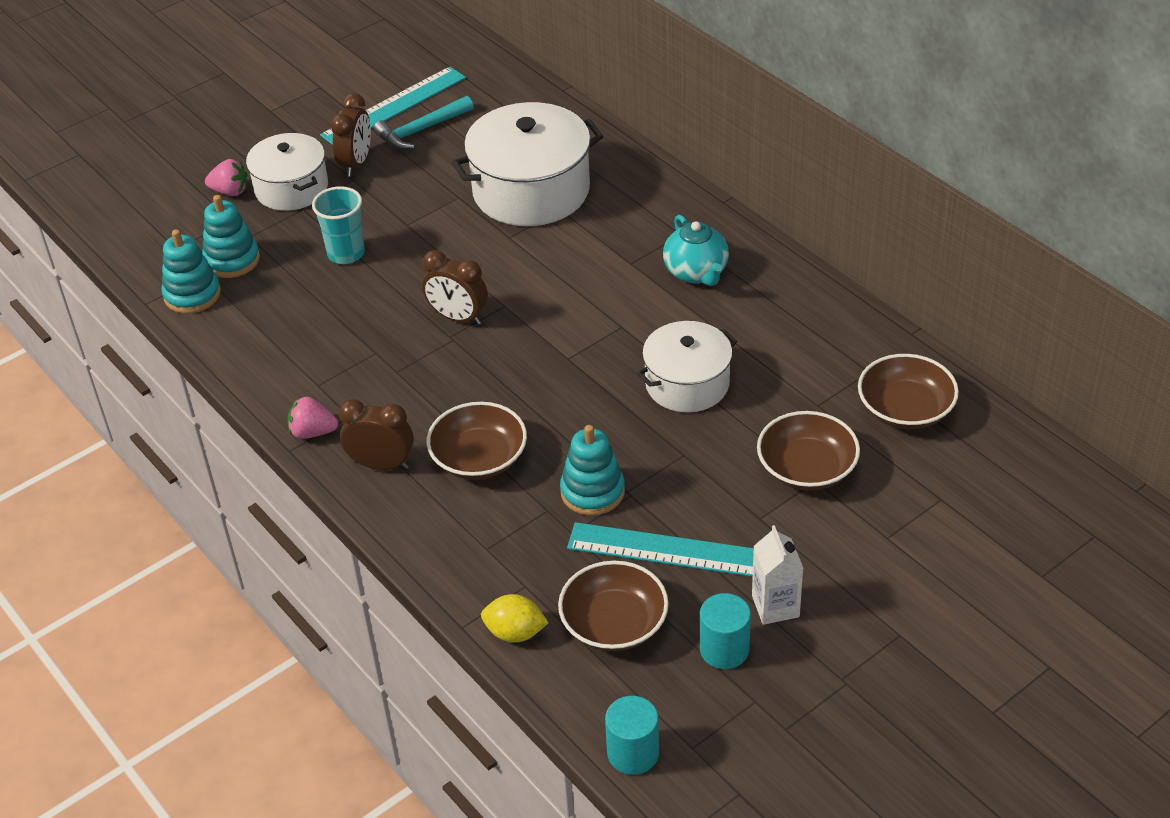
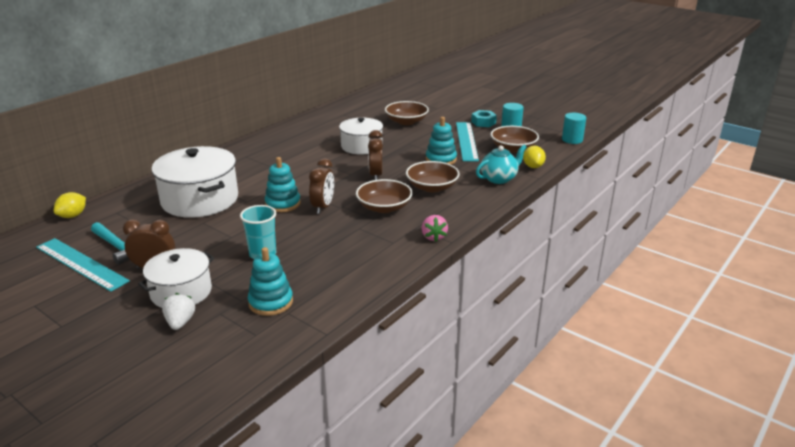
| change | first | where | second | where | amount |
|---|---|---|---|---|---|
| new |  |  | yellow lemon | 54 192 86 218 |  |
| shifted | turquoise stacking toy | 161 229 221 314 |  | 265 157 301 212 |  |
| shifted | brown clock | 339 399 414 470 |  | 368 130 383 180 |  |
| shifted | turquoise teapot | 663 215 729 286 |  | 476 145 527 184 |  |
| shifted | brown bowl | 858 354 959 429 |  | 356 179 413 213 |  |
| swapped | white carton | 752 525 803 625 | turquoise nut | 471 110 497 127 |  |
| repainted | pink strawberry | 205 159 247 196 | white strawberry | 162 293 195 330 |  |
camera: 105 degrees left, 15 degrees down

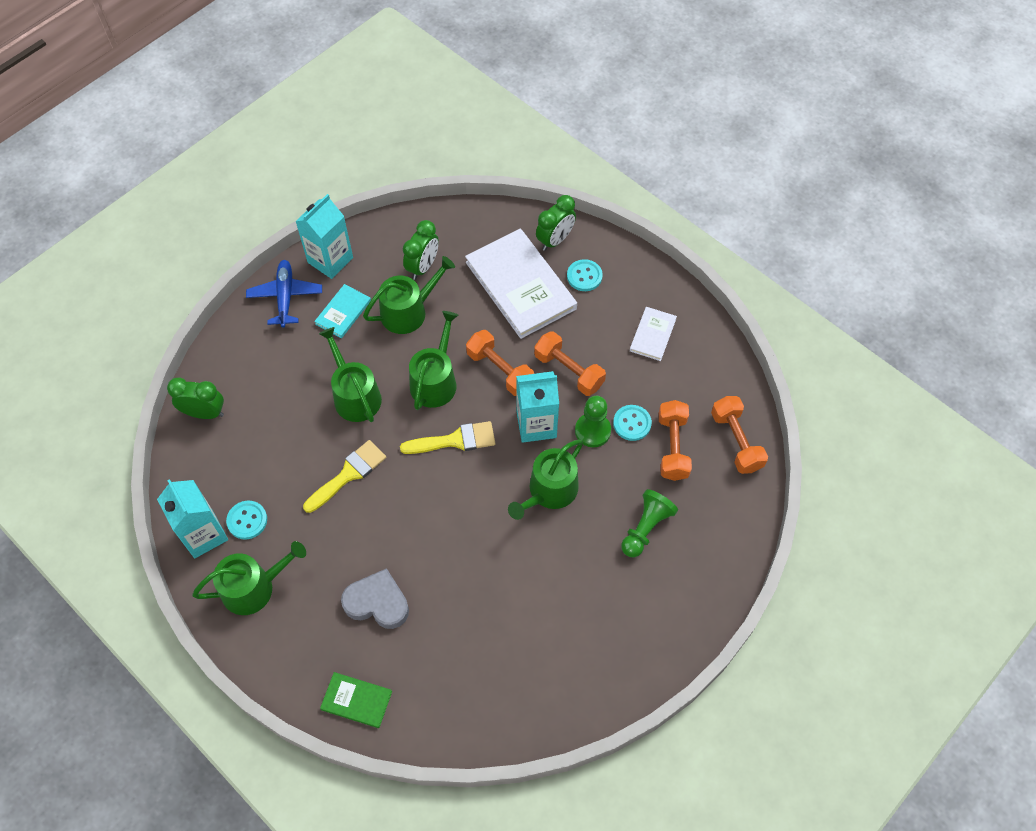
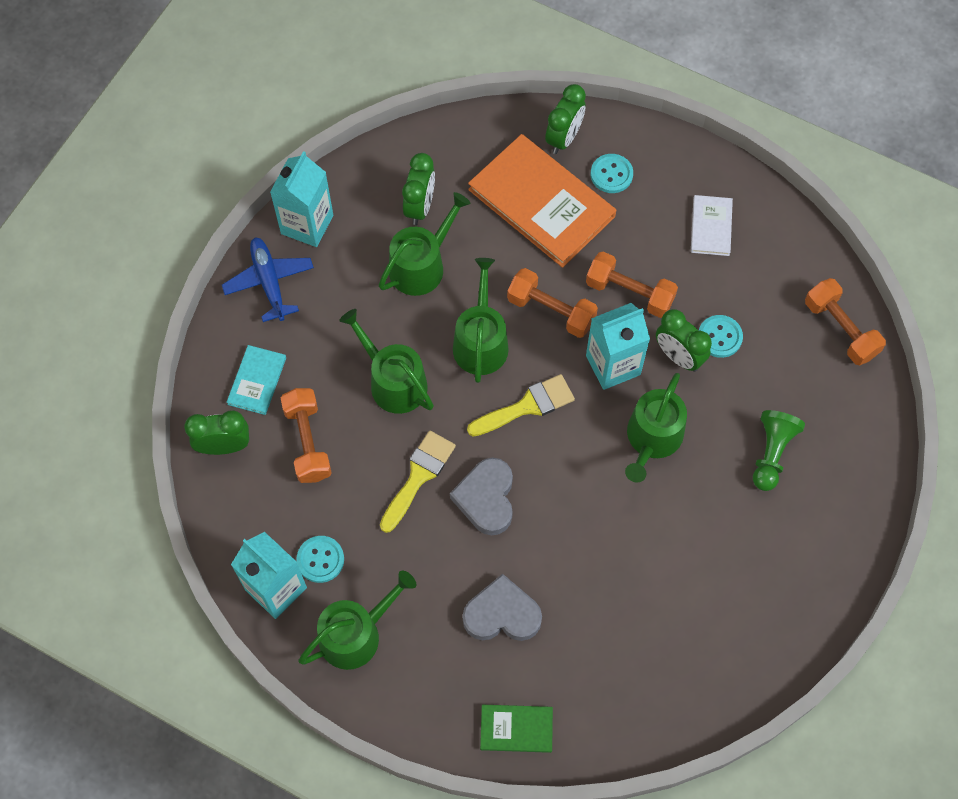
| change | first | where | second | where | amount |
|---|---|---|---|---|---|
| new |  |  | grey heart | 450 458 513 536 |  |
| shifted | turquoise book | 314 284 371 338 |  | 227 345 286 415 |  |
| shifted | orange dumbbell | 659 400 692 481 |  | 281 388 332 483 |  |
| swapped | green pawn | 575 396 611 447 | green clock | 656 309 712 372 |  |
| repainted | white book | 465 228 577 339 | orange book | 468 134 616 268 |  |
camera: 15 degrees left, 5 degrees up

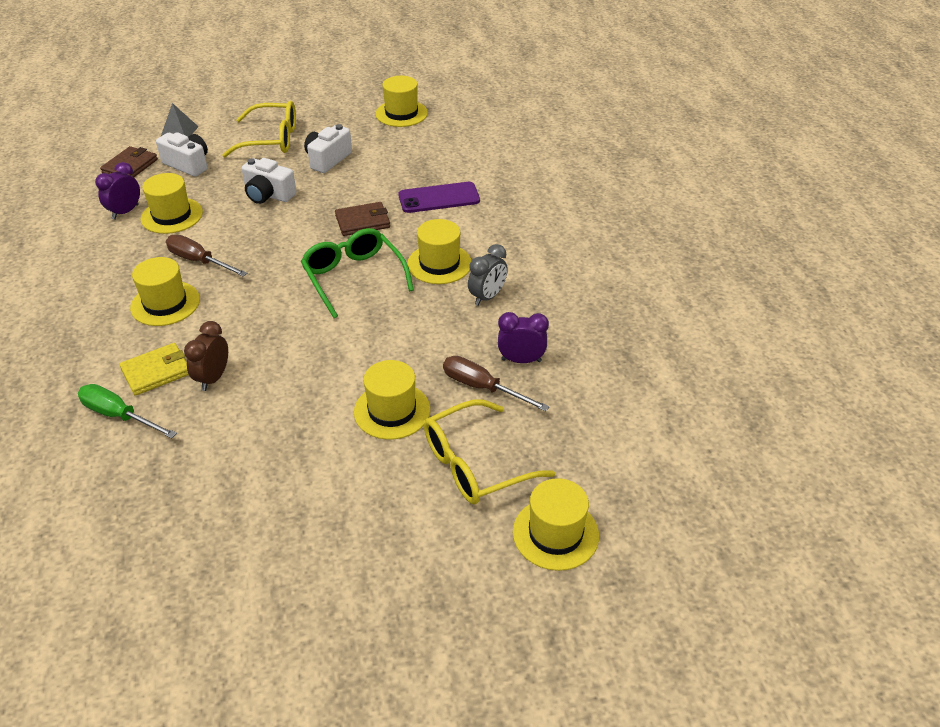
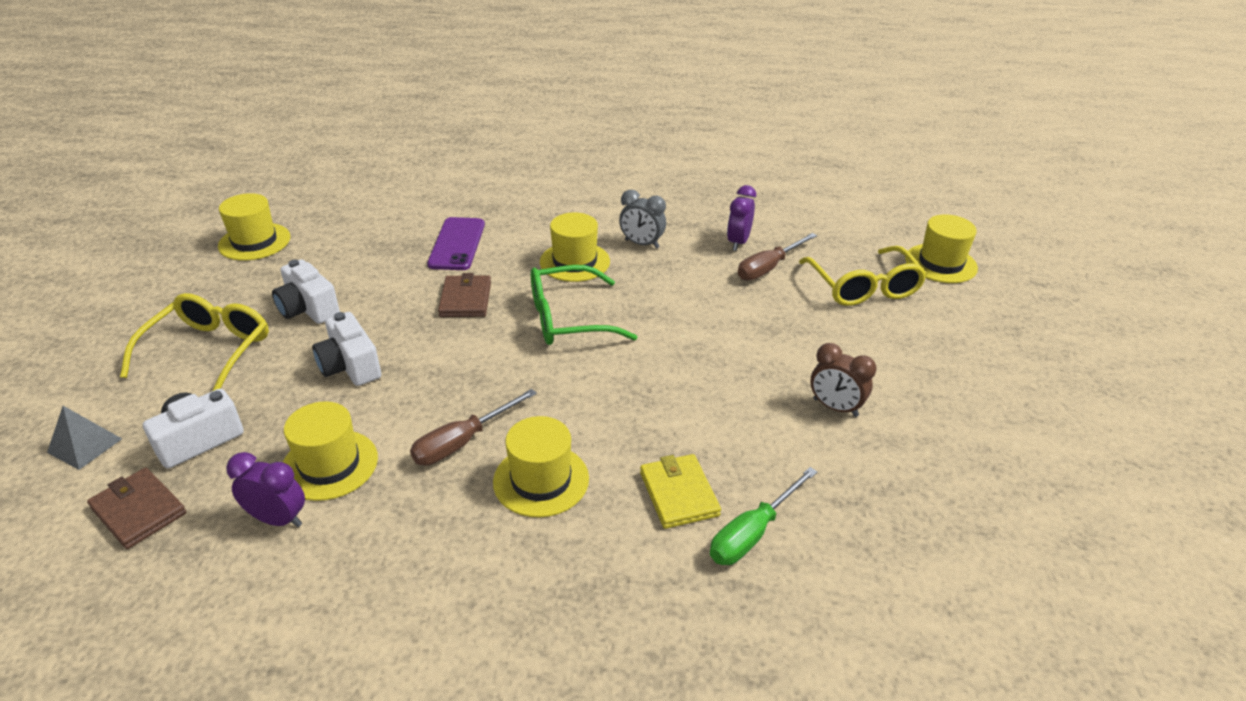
| change | first | where | second | where | amount |
|---|---|---|---|---|---|
| gone | yellow hat | 354 360 430 440 |  |  |  |
| shifted | brown clock | 184 321 228 391 |  | 810 343 877 417 |  |
| rotated | purple clock | 95 162 140 220 |  | 226 452 305 527 | 150 degrees clockwise |
| rotated | white camera | 242 158 296 204 |  | 312 312 381 386 | 105 degrees clockwise |
| rotated | grey clock | 468 244 508 306 |  | 619 190 666 249 | 150 degrees clockwise |
camera: 75 degrees left, 5 degrees down

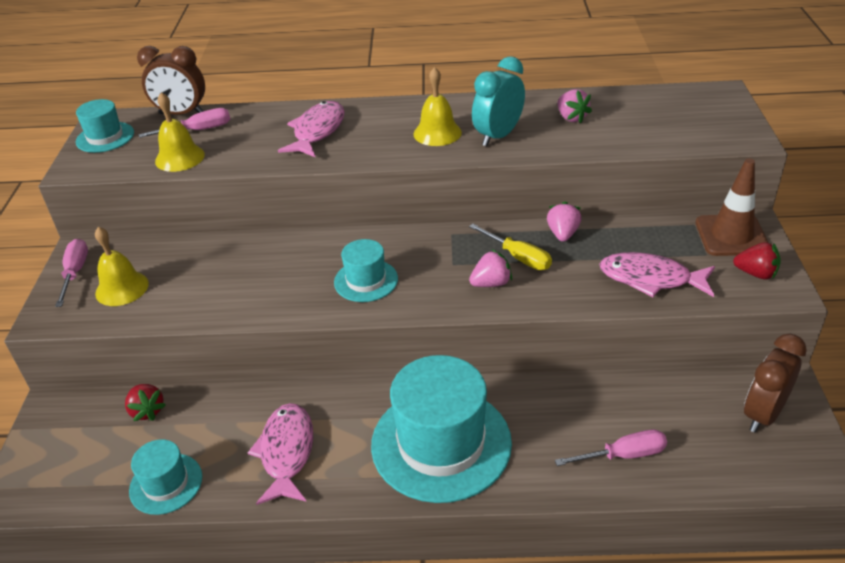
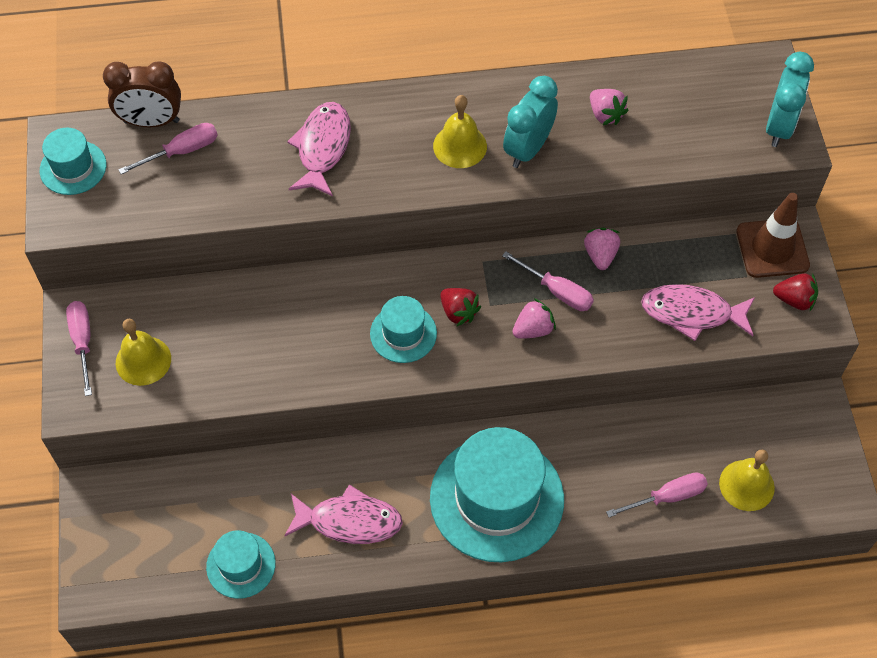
| change | first | where | second | where | amount |
|---|---|---|---|---|---|
| gone | brown clock | 744 334 807 433 |  |  |  |
| new |  |  | turquoise clock | 766 52 814 147 |  |
| shifted | red strawberry | 125 384 166 421 |  | 440 288 481 327 |  |
| shifted | yellow bell | 155 92 205 172 |  | 719 450 775 511 |  |
| repainted | yellow screwdriver | 469 224 552 270 | pink screwdriver | 502 251 594 311 |  |
| rotated | pink fish | 248 403 313 505 |  | 284 484 403 544 | 105 degrees clockwise |
camera: 10 degrees left, 20 degrees up

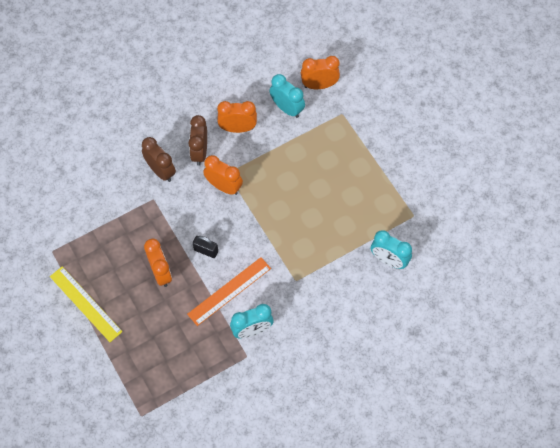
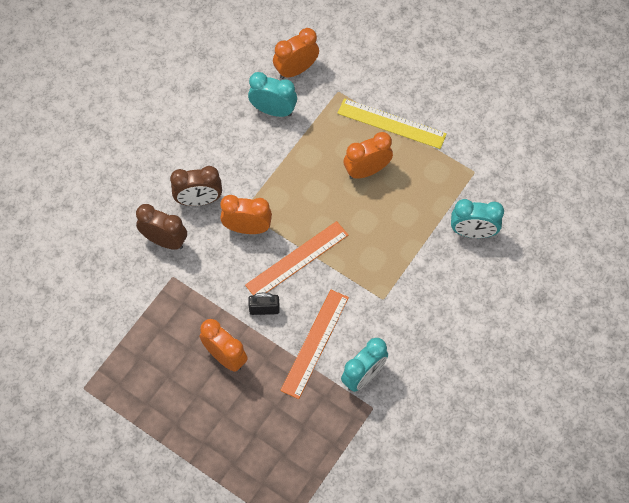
| change | first | where | second | where | amount |
|---|---|---|---|---|---|
| new |  |  | orange ruler | 245 221 348 295 |  |
| shifted | yellow ruler | 50 266 123 342 |  | 337 98 447 149 |  |
| shifted | orange clock | 217 101 257 133 |  | 343 132 393 179 |  |
| rotated | brown clock | 189 115 207 166 |  | 170 166 222 206 | 75 degrees counterclockwise |
camera: 25 degrees left, 0 degrees up

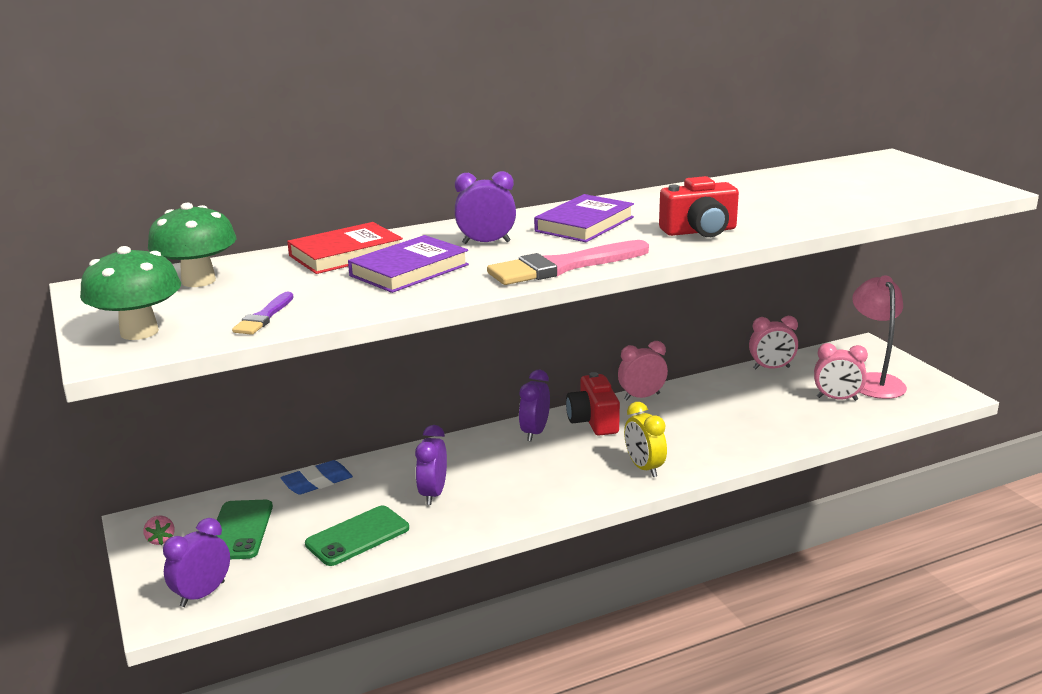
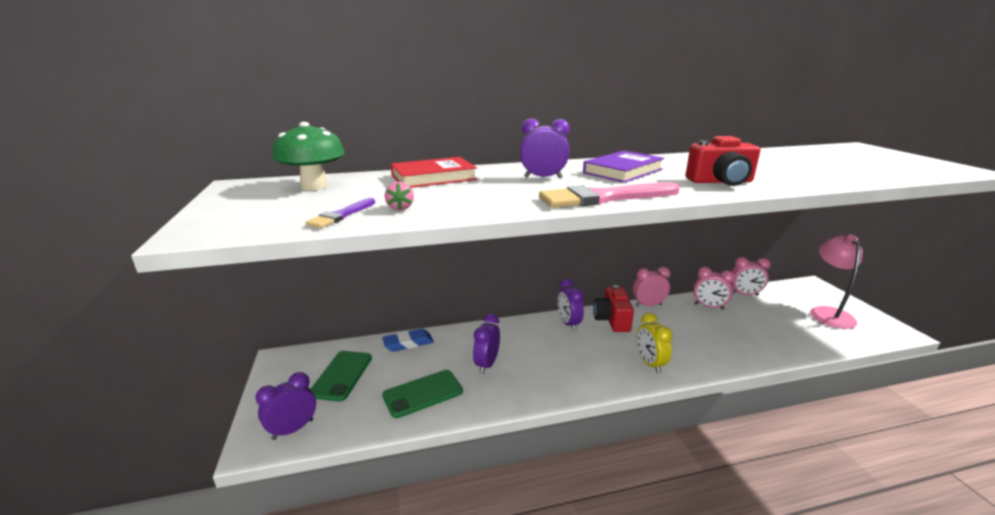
| change | first | where | second | where | amount |
|---|---|---|---|---|---|
| gone | green mushroom | 80 246 181 340 |  |  |  |
| gone | purple book | 348 235 469 293 |  |  |  |
| shifted | pink strawberry | 144 516 174 545 |  | 385 182 414 211 |  |
| shifted | pink clock | 814 343 868 401 |  | 693 267 735 310 |  |
| rotated | purple clock | 519 370 550 441 |  | 558 279 584 331 | 45 degrees counterclockwise |
camera: 10 degrees right, 0 degrees up

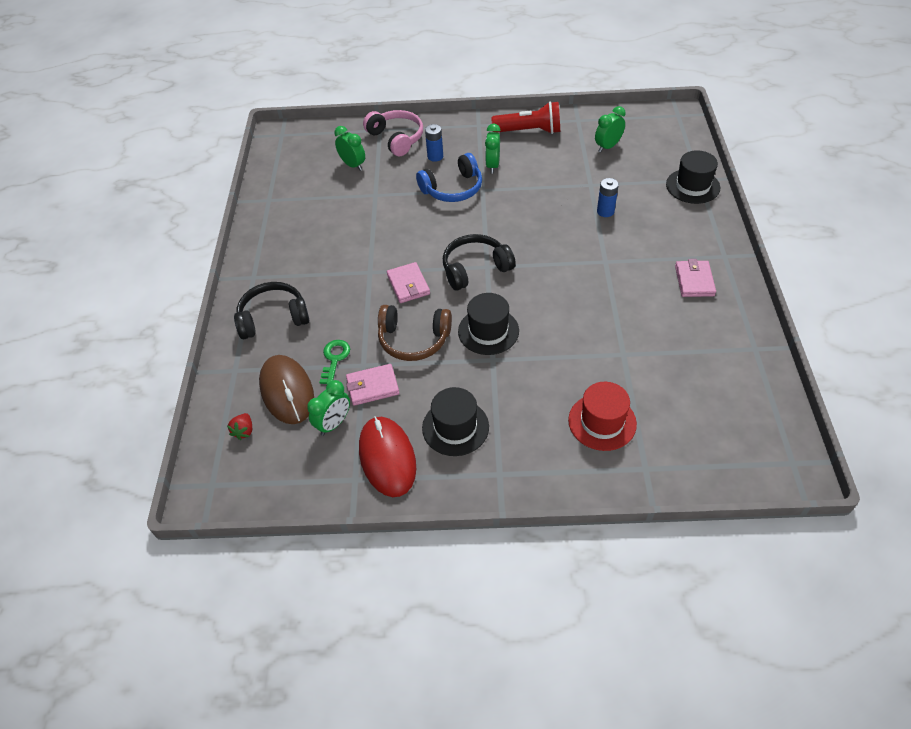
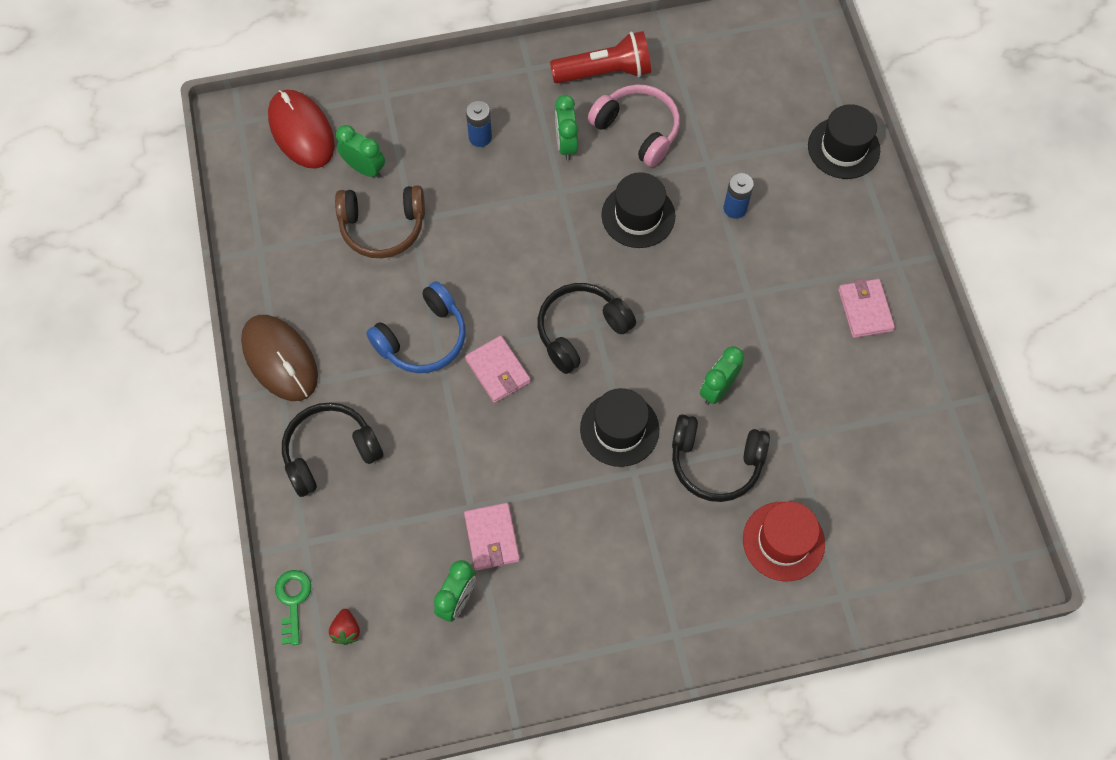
| change | first | where | second | where | amount |
|---|---|---|---|---|---|
| new |  |  | black headphones | 672 414 770 502 |  |
| shifted | brown mouse | 259 355 314 424 |  | 241 315 318 401 |  |
| shifted | green key | 319 340 350 384 |  | 275 570 311 645 |  |
| shifted | red mouse | 359 416 416 497 |  | 268 90 335 169 |  |
| shifted | pink headphones | 363 110 423 156 |  | 588 84 680 167 |  |
| shifted | brown headphones | 378 305 452 361 |  | 335 185 425 258 |  |
| shifted | blue headphones | 416 153 482 202 |  | 366 281 466 373 |  |
| shifted | black hat | 422 387 489 456 |  | 601 172 675 248 |  |
| shifted | green clock | 595 106 626 152 |  | 700 346 744 405 |  |
| rotated | pink wallet | 346 364 399 406 |  | 464 503 520 570 | 75 degrees counterclockwise |
camera: 15 degrees left, 15 degrees up

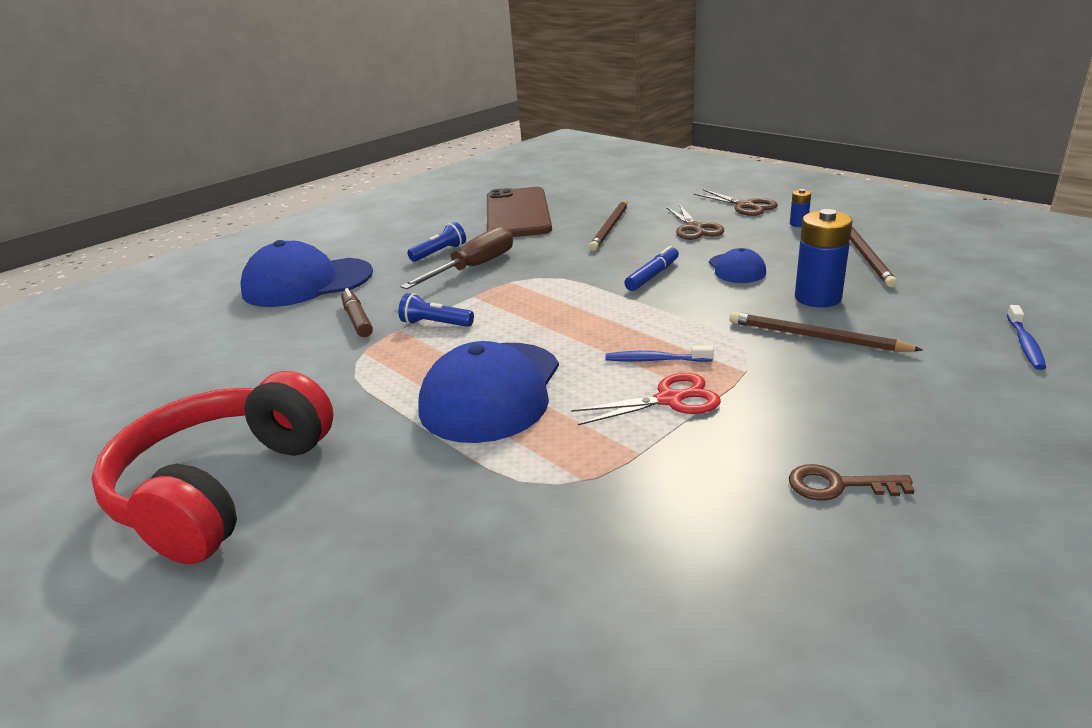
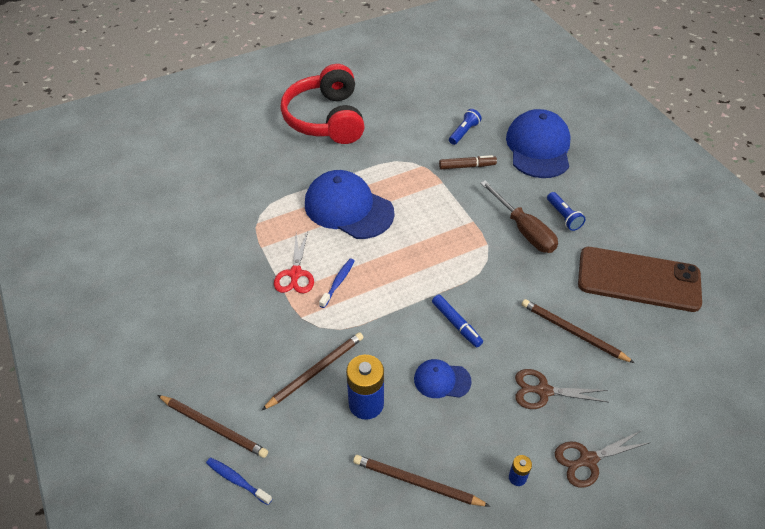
| change | first | where | second | where | amount |
|---|---|---|---|---|---|
| gone | brown key | 789 464 915 501 |  |  |  |
| new |  |  | brown pencil | 158 395 268 458 |  |
| shifted | blue flashlight | 398 293 474 327 |  | 449 109 482 145 |  |
| rotated | red headphones | 91 371 334 564 |  | 280 64 365 144 | 135 degrees counterclockwise |
camera: 105 degrees right, 20 degrees up

